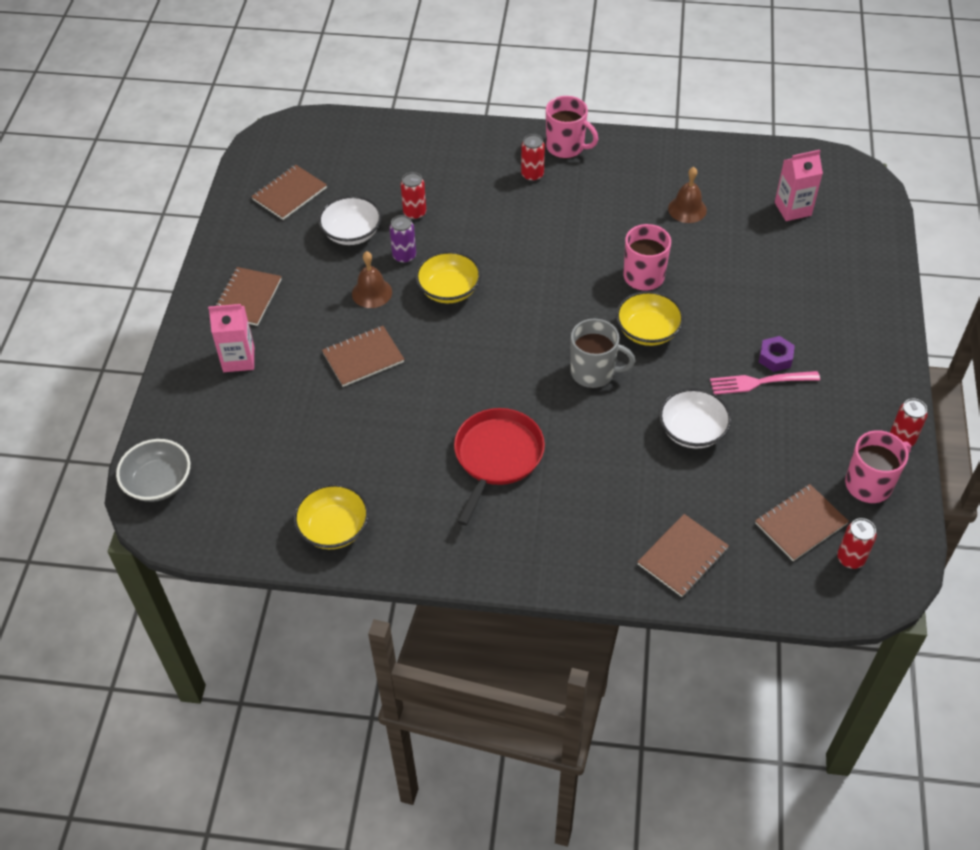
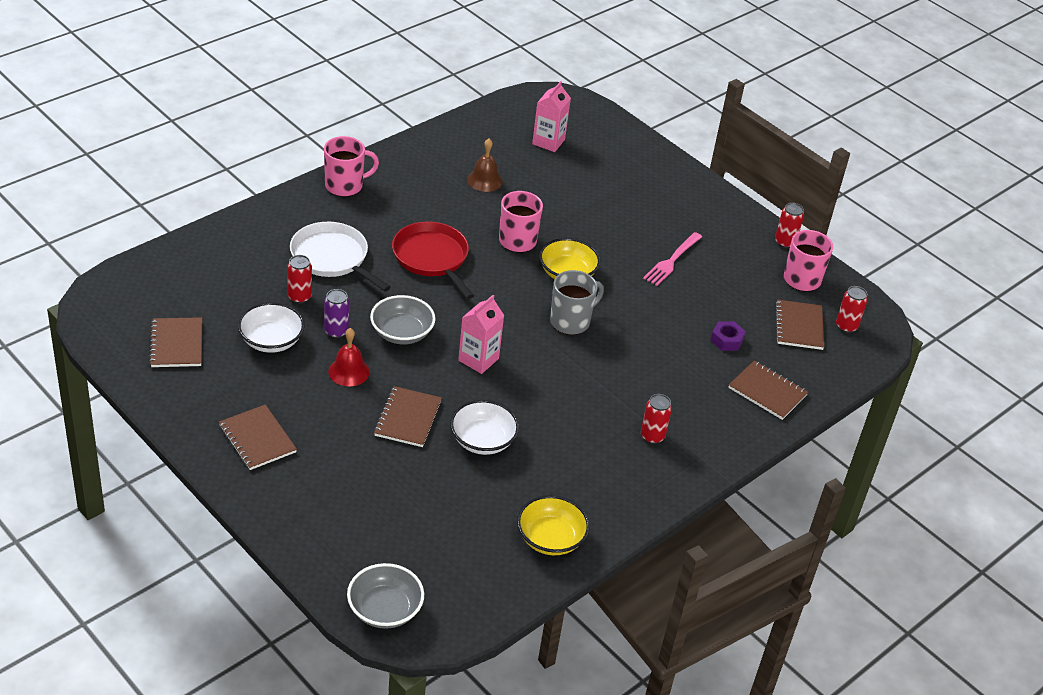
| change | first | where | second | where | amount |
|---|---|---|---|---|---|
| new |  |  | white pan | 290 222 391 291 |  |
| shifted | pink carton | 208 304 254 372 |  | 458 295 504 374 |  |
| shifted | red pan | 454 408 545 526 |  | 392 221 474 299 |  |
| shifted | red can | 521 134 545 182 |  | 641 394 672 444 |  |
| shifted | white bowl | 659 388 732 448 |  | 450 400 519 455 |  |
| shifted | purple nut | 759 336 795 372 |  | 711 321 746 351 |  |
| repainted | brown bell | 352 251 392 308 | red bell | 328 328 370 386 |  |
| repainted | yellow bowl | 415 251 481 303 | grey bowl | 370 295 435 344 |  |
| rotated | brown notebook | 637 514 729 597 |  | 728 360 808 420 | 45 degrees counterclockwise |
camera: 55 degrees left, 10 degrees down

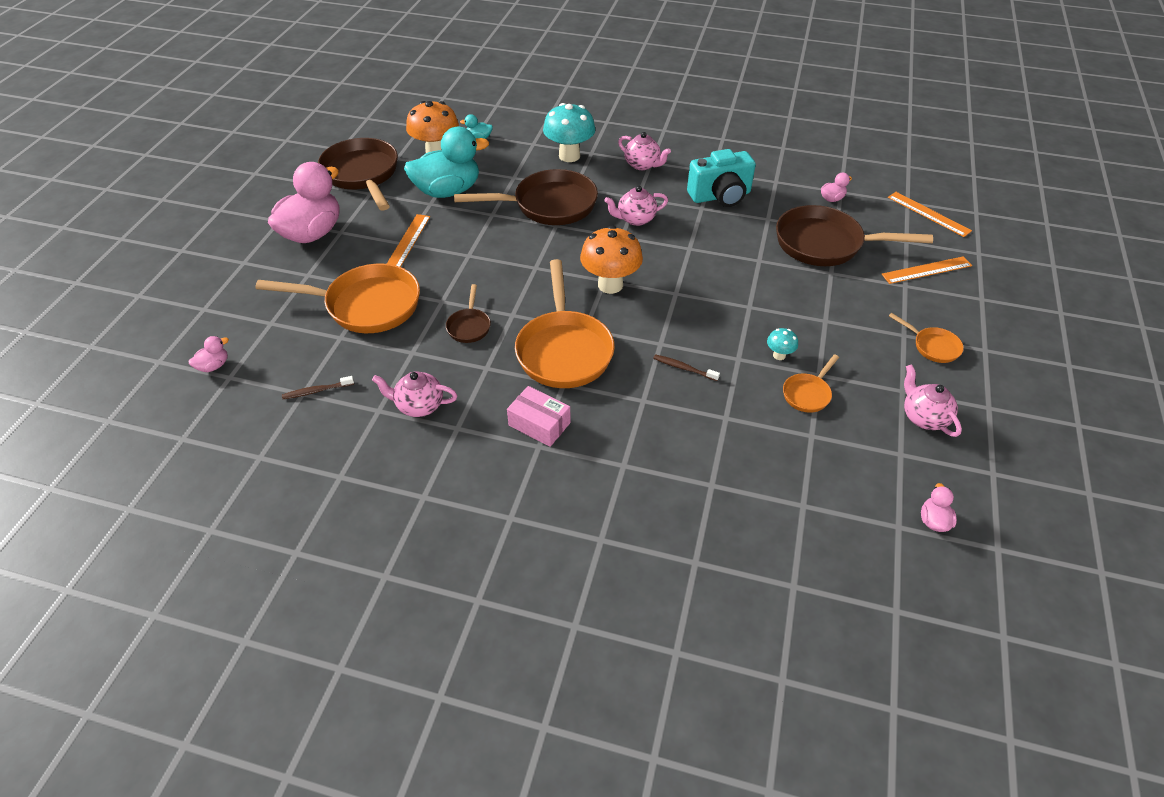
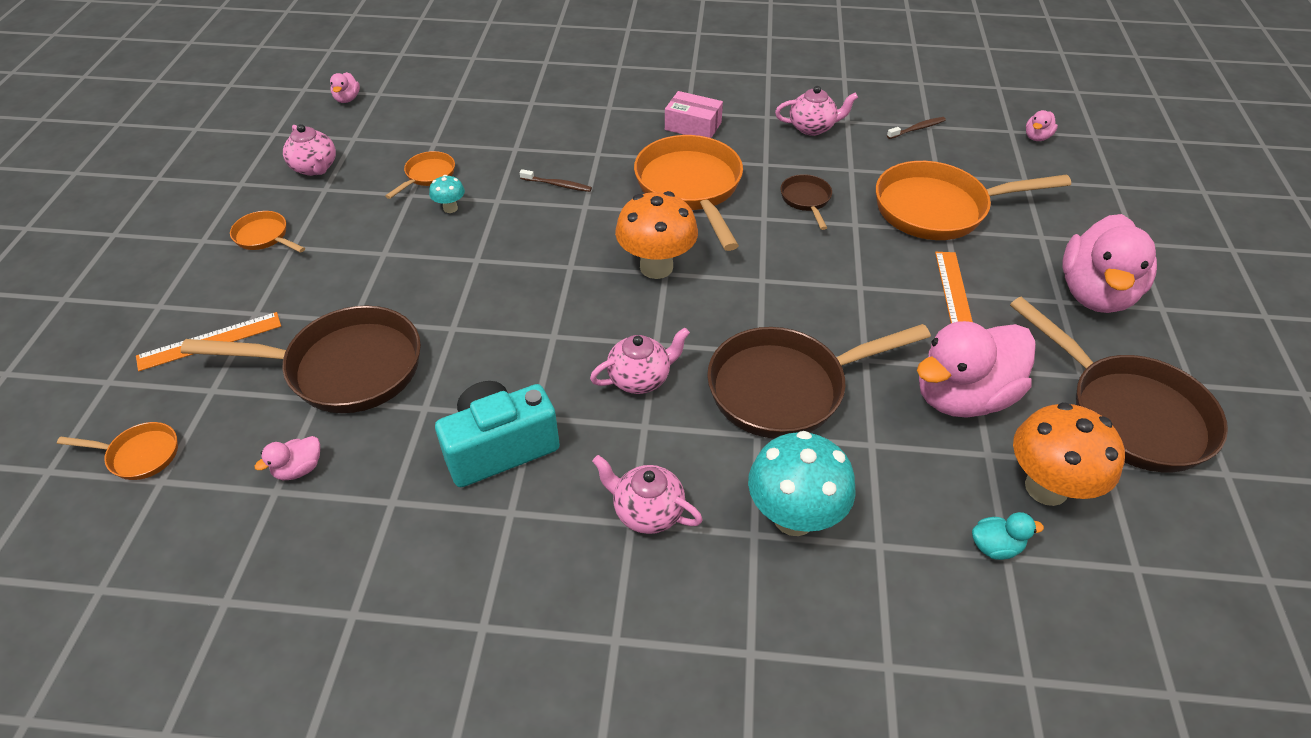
| change | first | where | second | where | amount |
|---|---|---|---|---|---|
| swapped | orange ruler | 888 192 972 237 | orange pan | 57 422 178 480 |  |
| repainted | turquoise duck | 404 127 489 198 | pink duck | 917 321 1036 418 |  |
camera: 170 degrees right, 0 degrees up

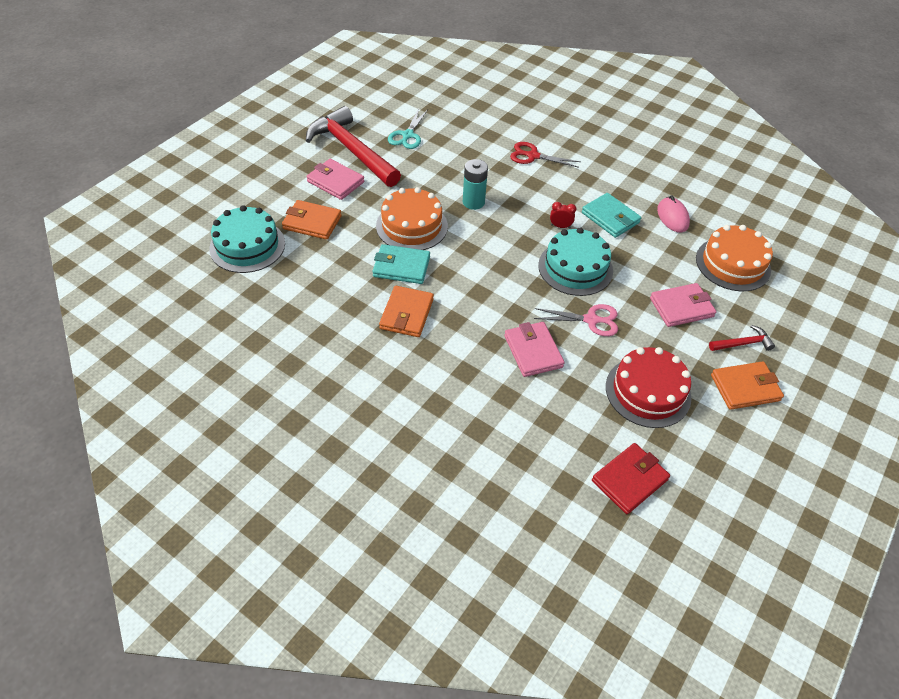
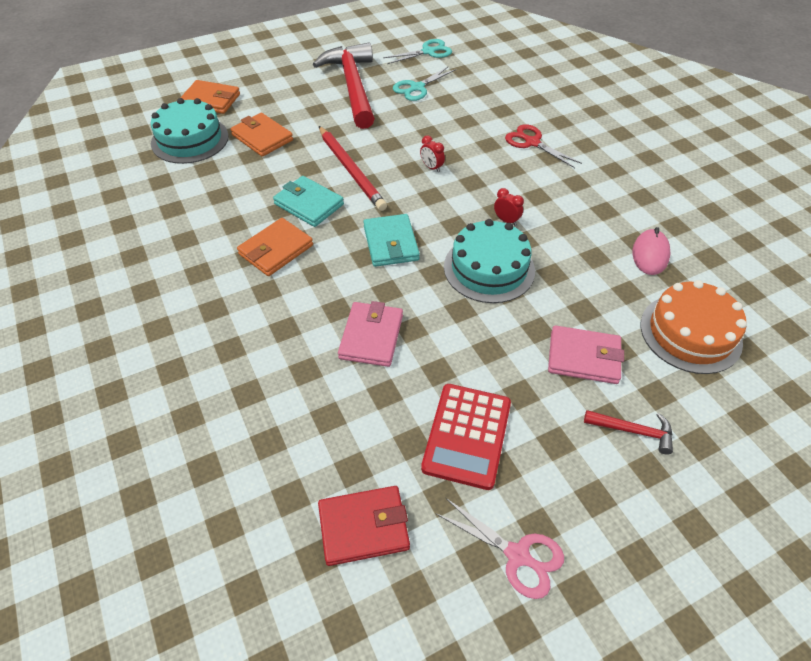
| change | first | where | second | where | amount |
|---|---|---|---|---|---|
| gone | pink wallet | 307 159 364 200 |  |  |  |
| new |  |  | turquoise scissors | 383 39 452 64 |  |
| shifted | pink scissors | 534 304 618 336 |  | 435 498 564 599 |  |
| shifted | turquoise wallet | 582 193 641 238 |  | 363 214 420 267 |  |
| shifted | orange wallet | 711 361 784 410 |  | 180 80 240 114 |  |
| swapped | orange cake | 376 187 448 250 | red pencil | 319 126 387 211 |  |
| swapped | turquoise battery | 463 159 488 210 | red clock | 420 135 445 172 |  |
| swapped | red cake | 606 347 691 428 | red calculator | 421 384 511 490 |  |
camera: 30 degrees right, 0 degrees up

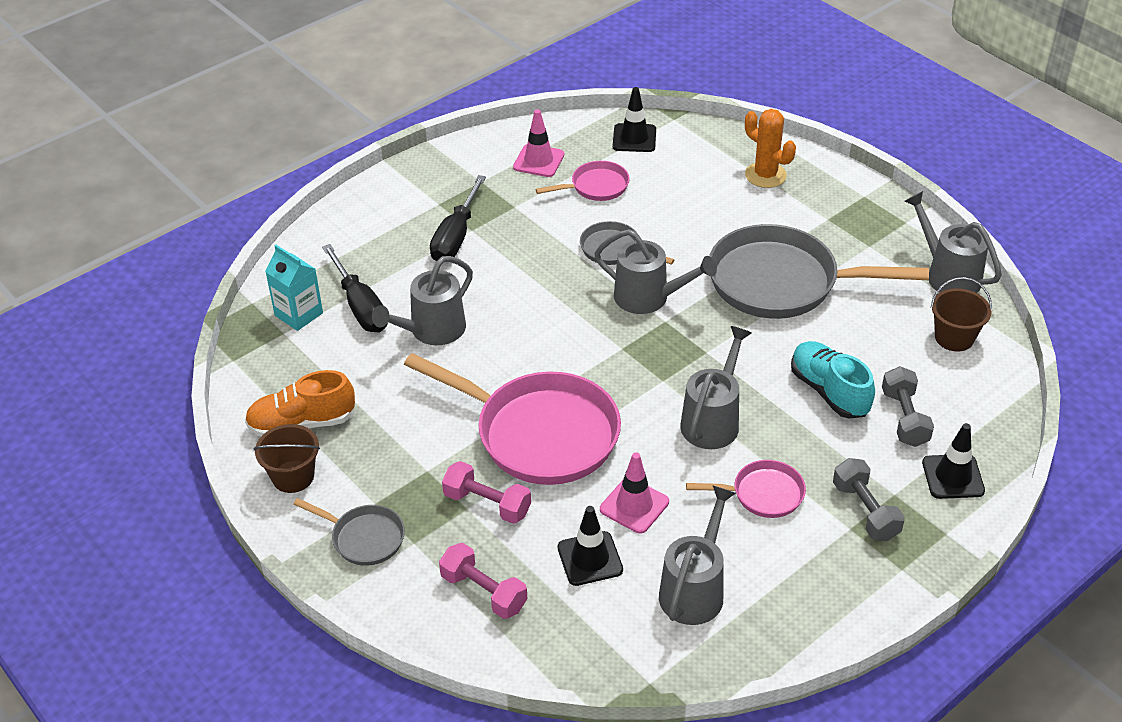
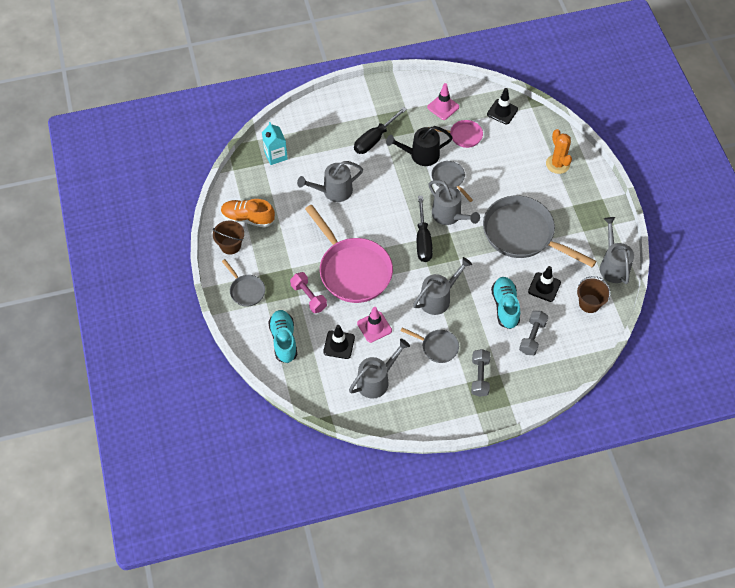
| change | first | where | second | where | amount |
|---|---|---|---|---|---|
| new |  |  | black watering can | 386 126 453 166 |  |
| shifted | black screwdriver | 322 244 388 333 |  | 417 196 433 262 |  |
| shifted | black traffic cone | 922 423 985 499 |  | 528 266 561 302 |  |
| swapped | pink dumbbell | 439 543 527 619 | turquoise shoe | 268 310 297 363 |  |
| repainted | pink pan | 686 460 806 518 | grey pan | 400 327 459 363 |  |
camera: 25 degrees right, 15 degrees up

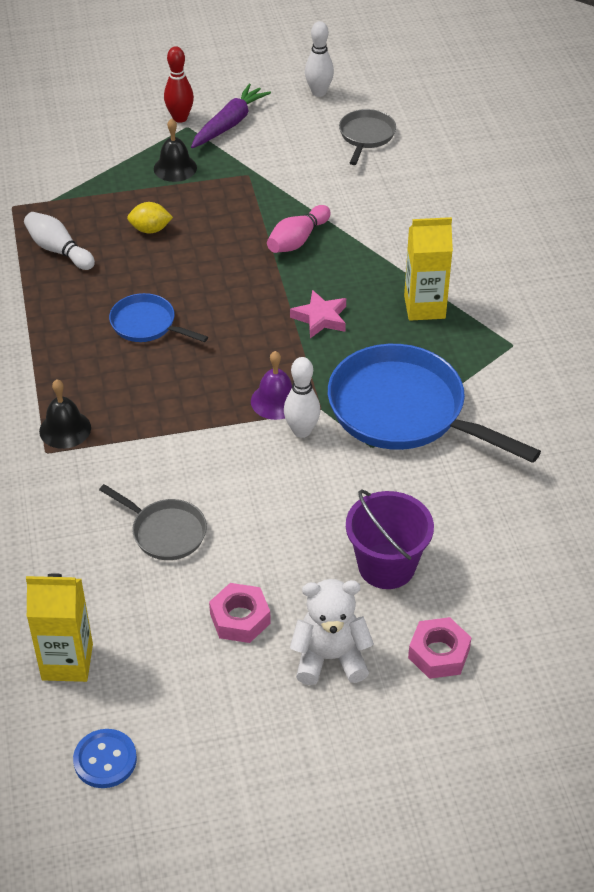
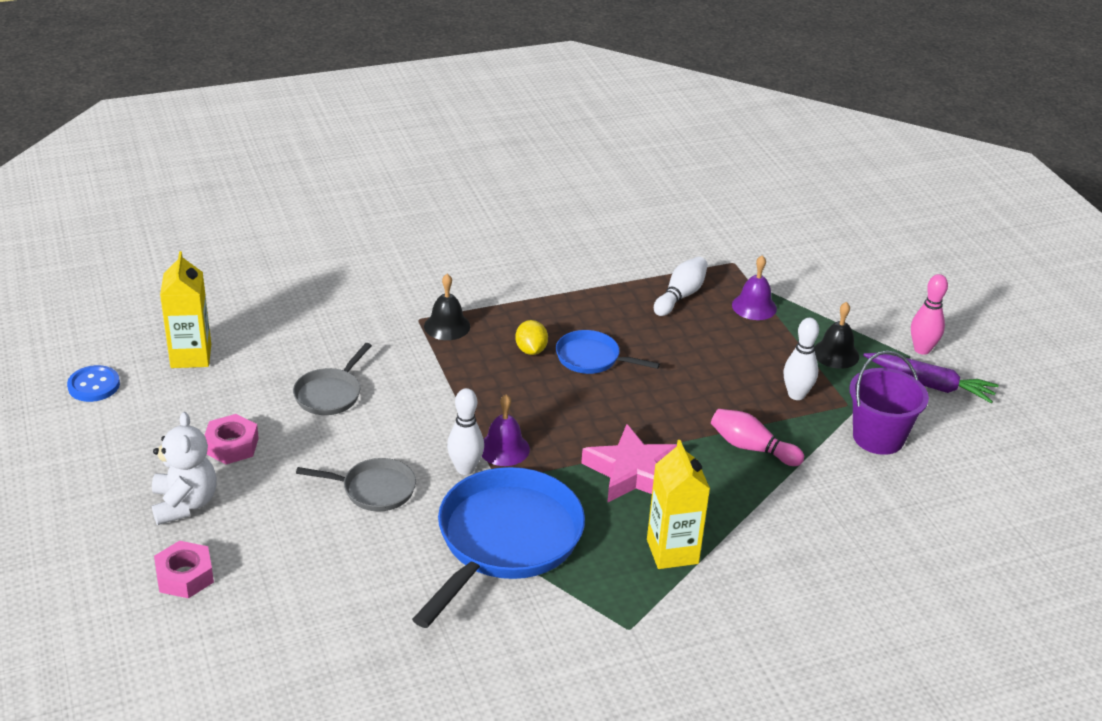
| change | first | where | second | where | amount |
|---|---|---|---|---|---|
| new |  |  | purple bell | 732 255 777 320 |  |
| shifted | yellow lemon | 127 202 173 234 |  | 515 320 548 355 |  |
| shifted | white bowling pin | 305 21 334 97 |  | 783 318 819 400 |  |
| shifted | grey pan | 339 109 396 165 |  | 296 458 416 511 |  |
| shifted | purple bucket | 346 489 434 589 |  | 849 351 929 455 |  |
| repainted | red bowling pin | 164 46 194 123 | pink bowling pin | 911 274 948 355 |  |
| rotated | blue pan | 109 293 208 342 |  | 556 330 660 374 | 90 degrees counterclockwise |
| scaled | pink star | 290 290 346 338 |  | 581 424 677 503 | x1.57 |
camera: 80 degrees right, 10 degrees down

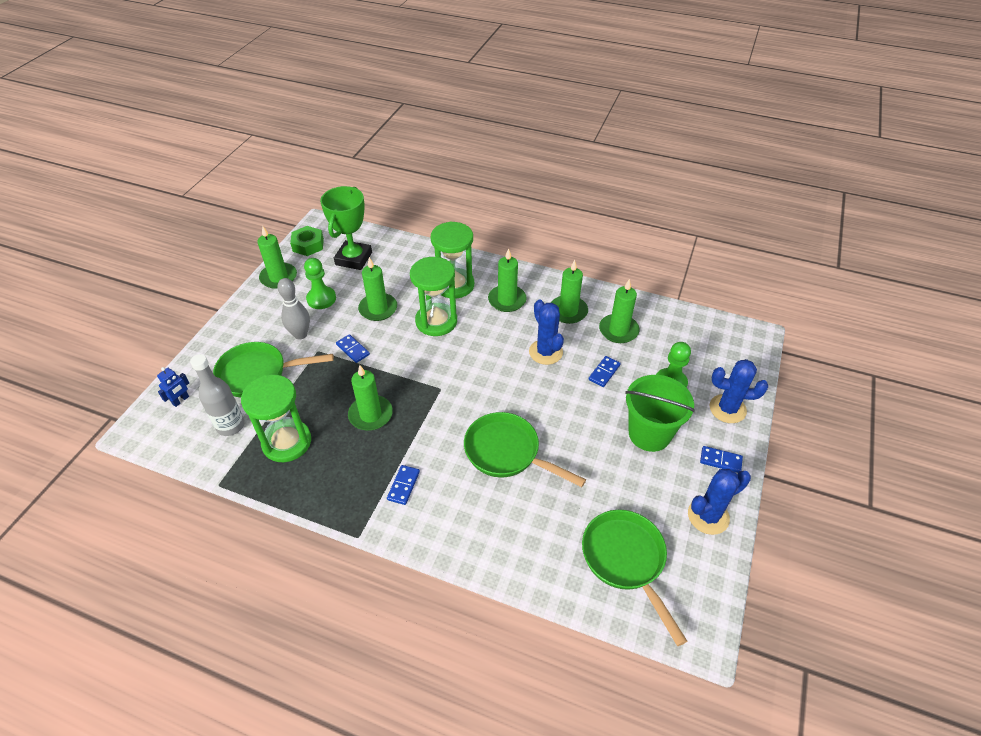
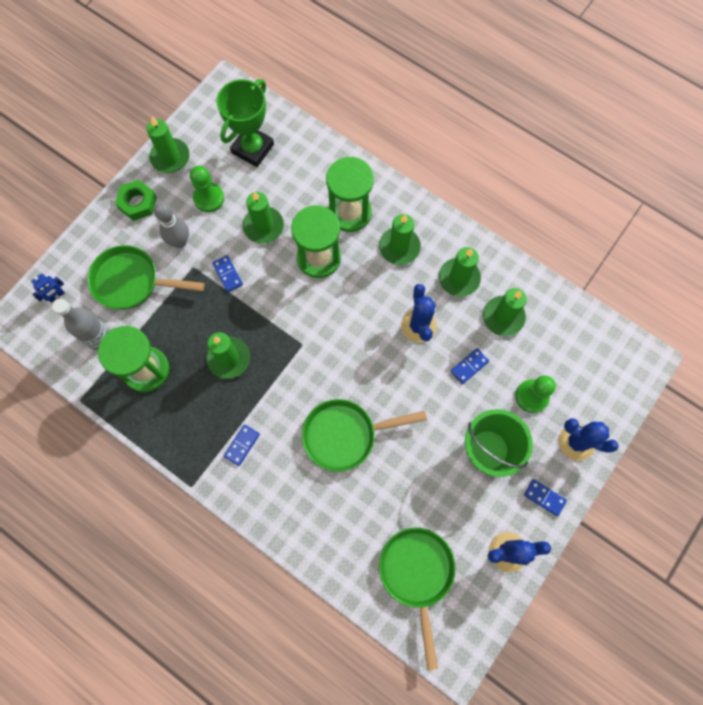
| change | first | where | second | where | amount |
|---|---|---|---|---|---|
| shifted | green nut | 290 226 324 256 |  | 115 180 157 221 |  |
| rotated | green pan | 464 412 586 487 |  | 302 399 427 472 | 60 degrees counterclockwise |
camera: 15 degrees right, 25 degrees up

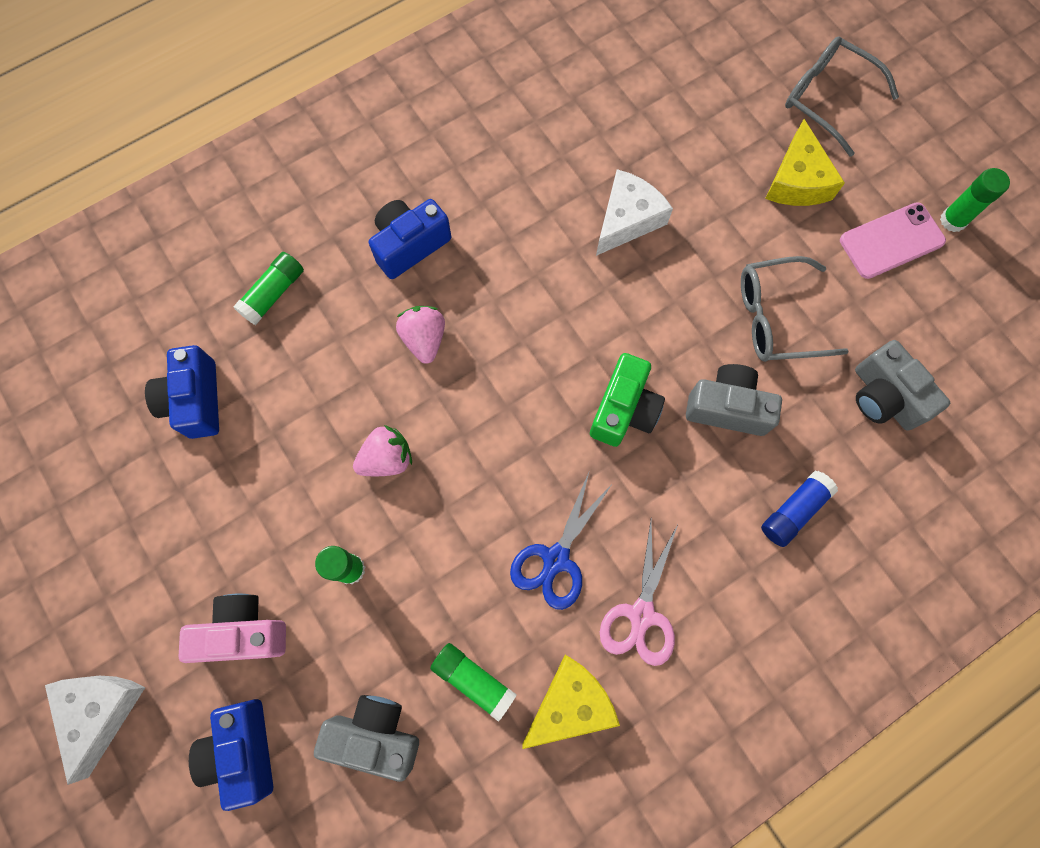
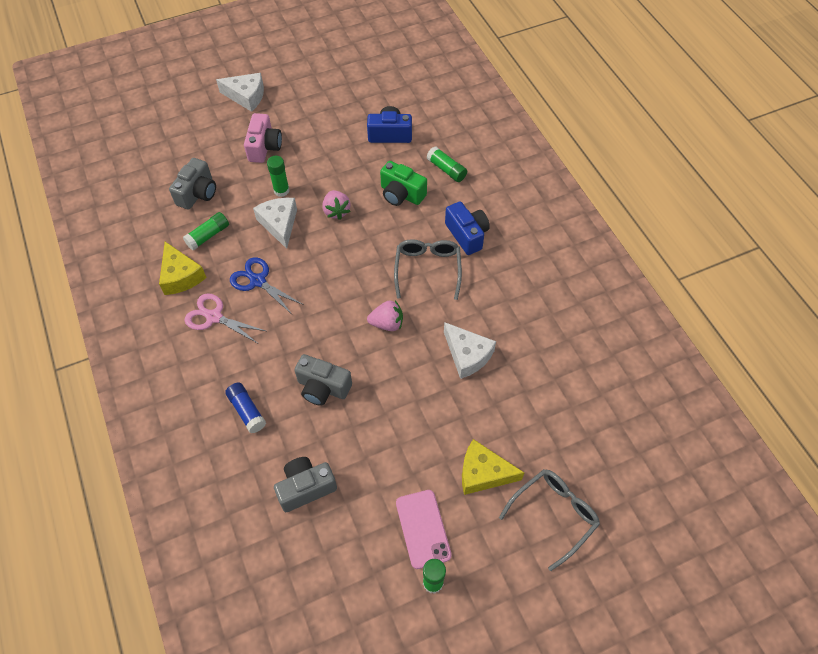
| change | first | where | second | where | amount |
|---|---|---|---|---|---|
| gone | blue camera | 189 699 273 811 |  |  |  |
| new |  |  | white cheese | 253 198 297 249 |  |
| shifted | pink strawberry | 396 306 445 364 |  | 367 300 403 331 |  |
| shifted | green camera | 590 353 665 447 |  | 380 161 427 206 |  |
| shifted | grey glasses | 741 256 849 362 |  | 394 239 462 300 |  |
| rotated | grey camera | 686 364 782 436 |  | 295 354 352 406 | 90 degrees clockwise |
camera: 100 degrees right, 15 degrees down

